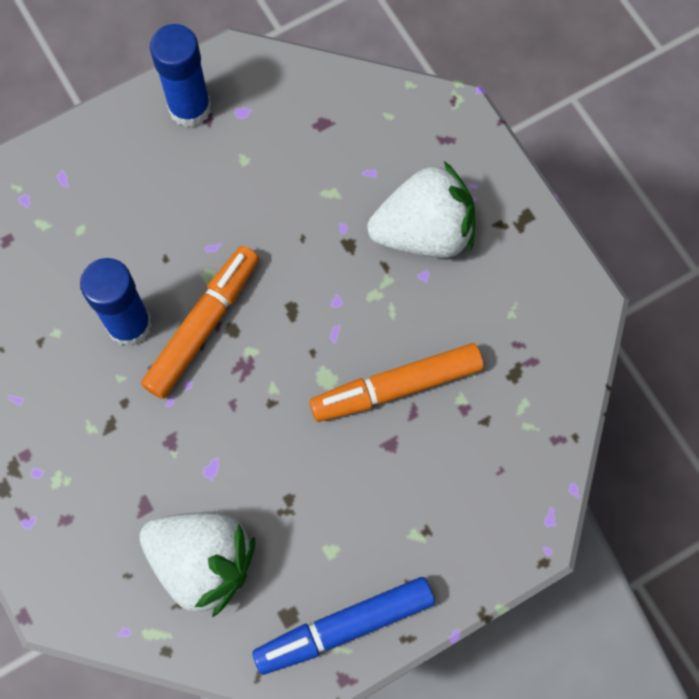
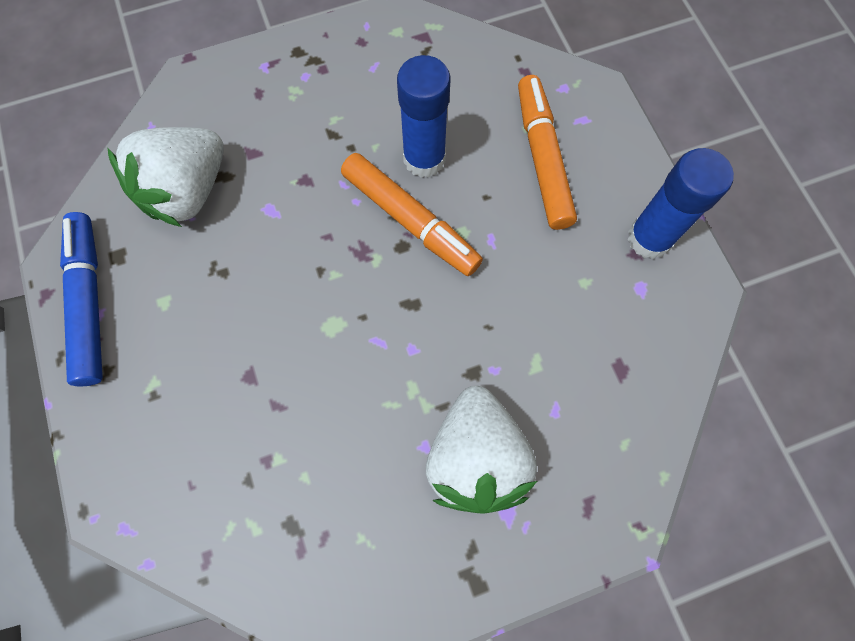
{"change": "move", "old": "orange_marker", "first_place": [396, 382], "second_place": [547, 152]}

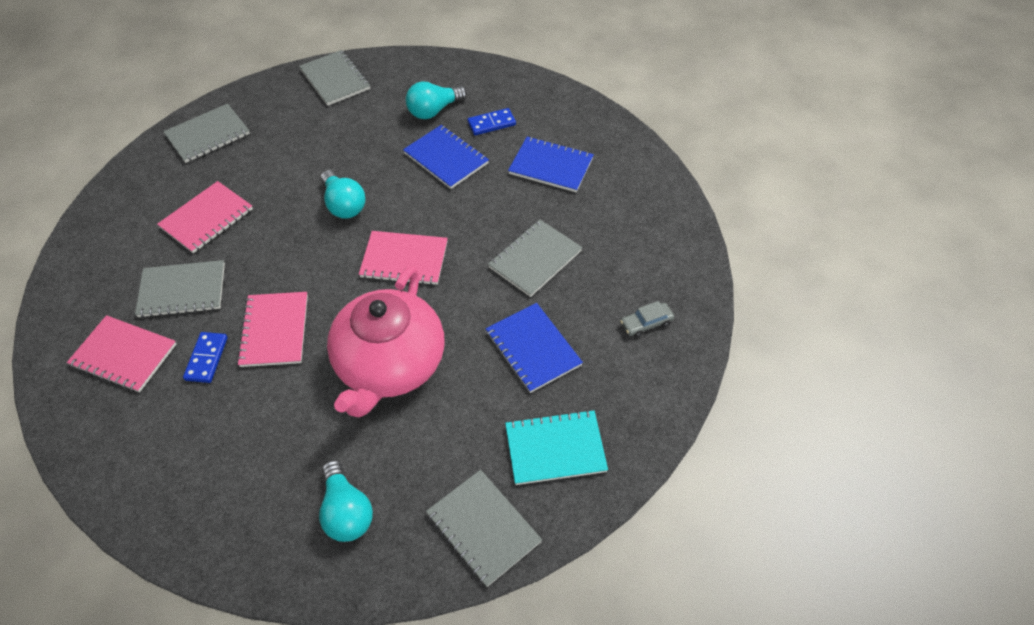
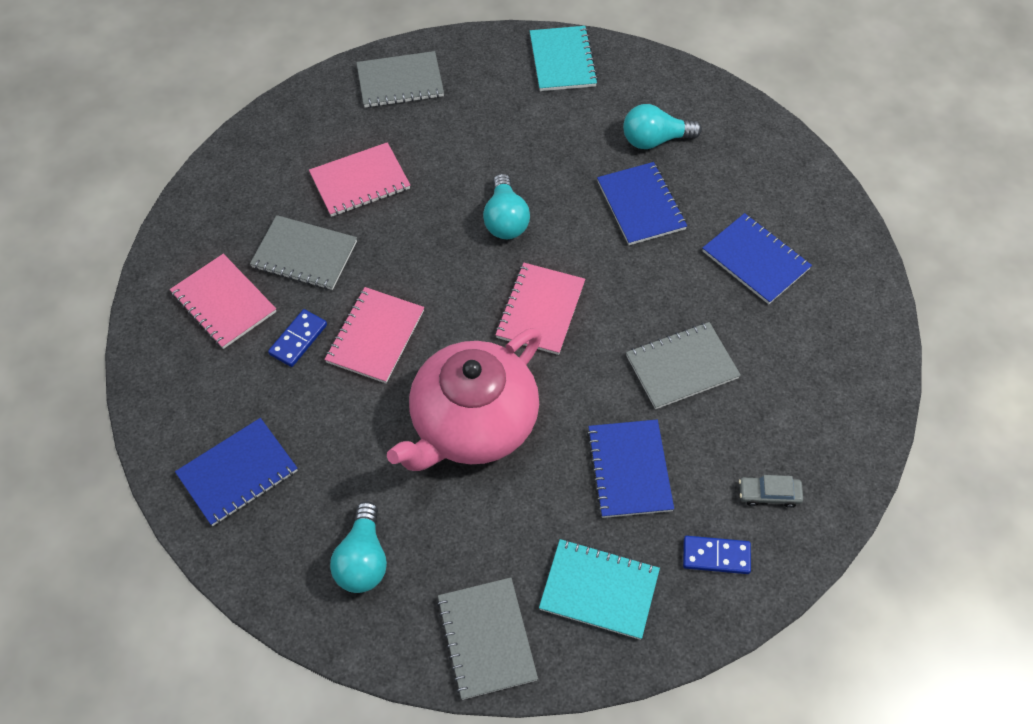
{"change": "recolor", "old": "ash-grey_notebook", "new": "teal_notebook", "first_place": [334, 78], "second_place": [564, 58]}
{"change": "move", "old": "royal_blue_domino", "first_place": [492, 121], "second_place": [717, 555]}
{"change": "rotate", "old": "rosy_notebook", "first_place": [403, 258], "second_place": [540, 309], "degrees": 75}
{"change": "insert", "new": "royal_blue_notebook", "second_place": [236, 472]}

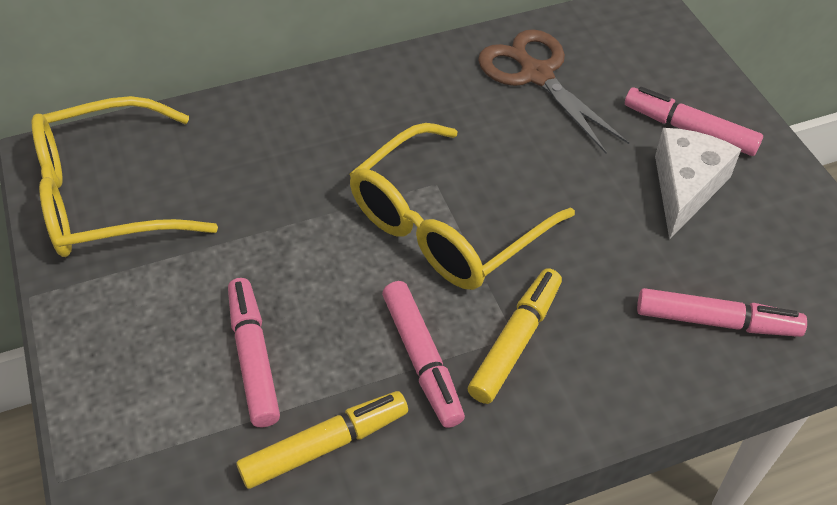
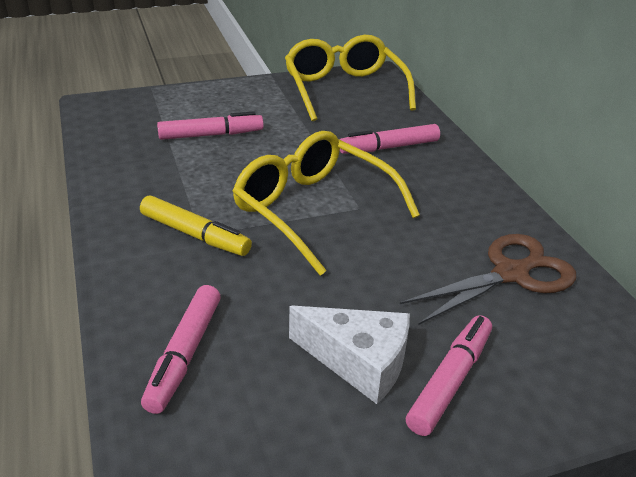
{"change": "move", "old": "rosy_marker", "first_place": [423, 354], "second_place": [390, 139]}
{"change": "delete", "old": "bright_yellow_marker", "first_place": [322, 440]}

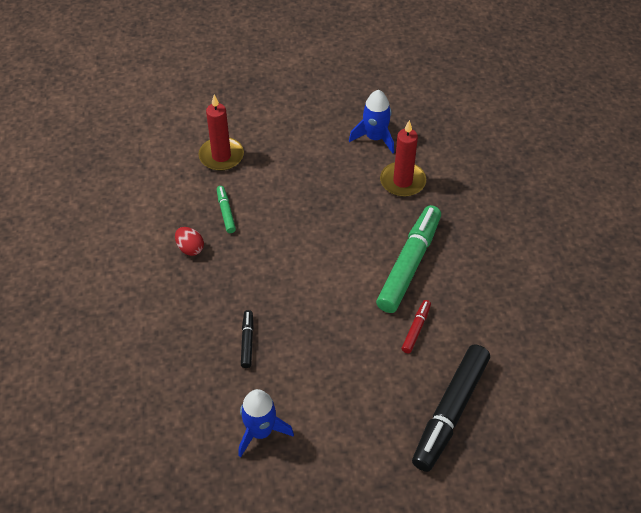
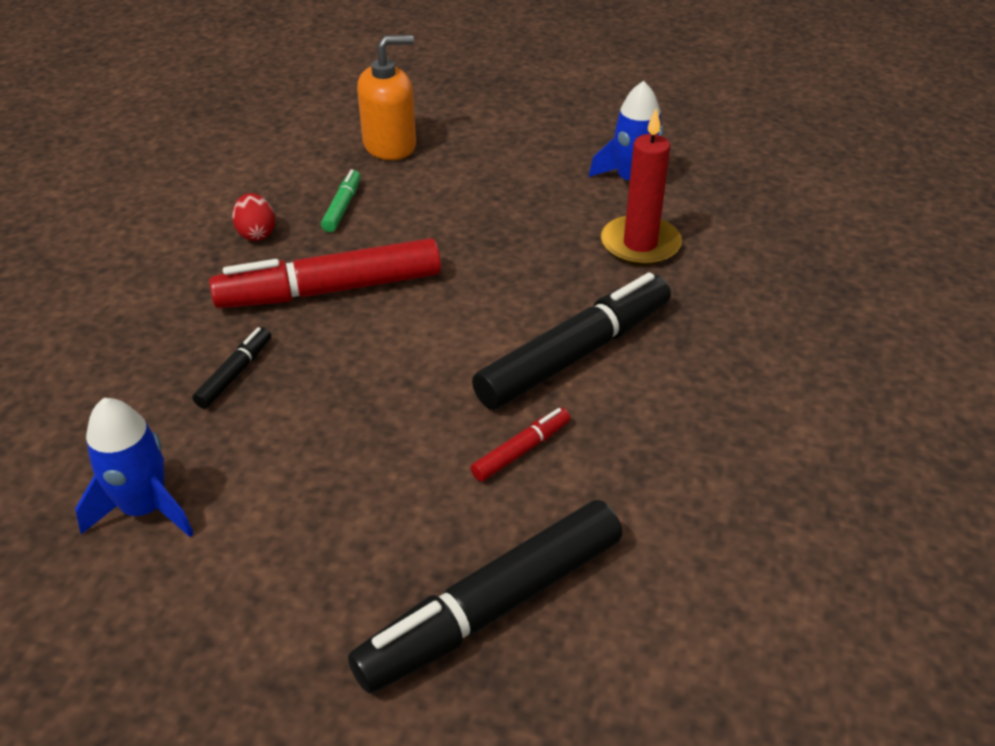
{"change": "replace", "old": "red_pillar_candle", "new": "orange_pump_bottle", "first_place": [221, 133], "second_place": [386, 97]}
{"change": "recolor", "old": "green_marker", "new": "black_marker", "first_place": [408, 259], "second_place": [571, 341]}
{"change": "insert", "new": "red_marker", "second_place": [325, 273]}

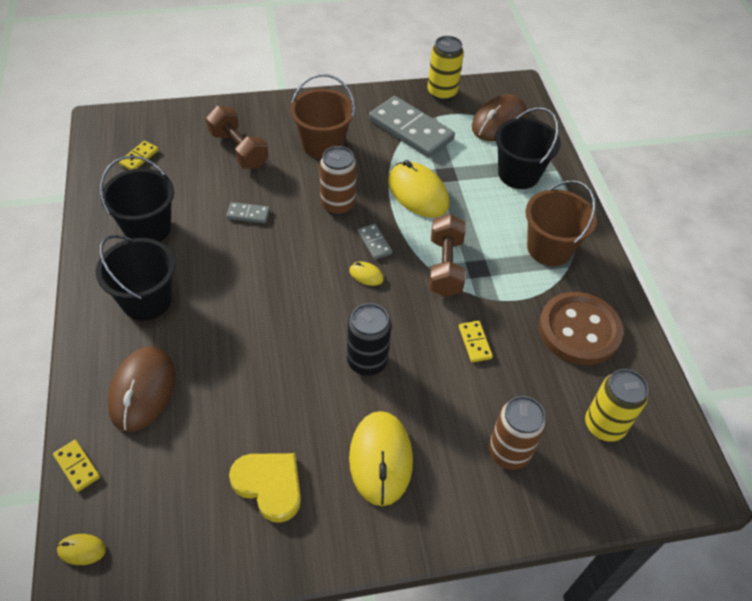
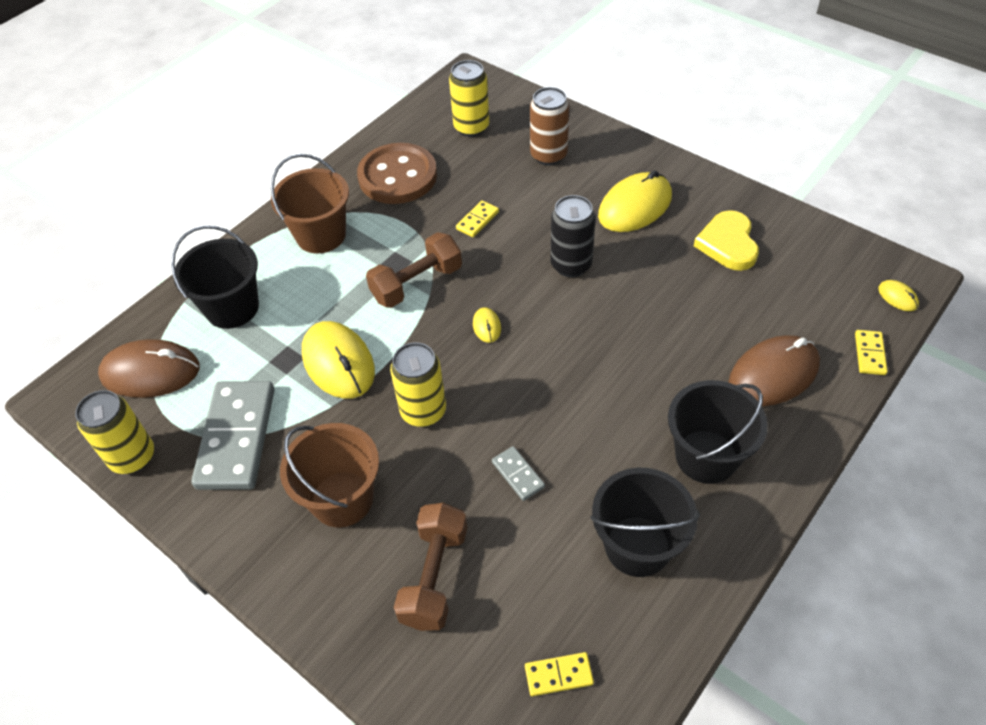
{"change": "recolor", "old": "dark_brown_can", "new": "bright_yellow_can", "first_place": [338, 180], "second_place": [418, 384]}
{"change": "rotate", "old": "bright_yellow_PC_mouse", "first_place": [418, 188], "second_place": [338, 360], "degrees": -45}
{"change": "delete", "old": "ash-grey_domino", "first_place": [375, 242]}

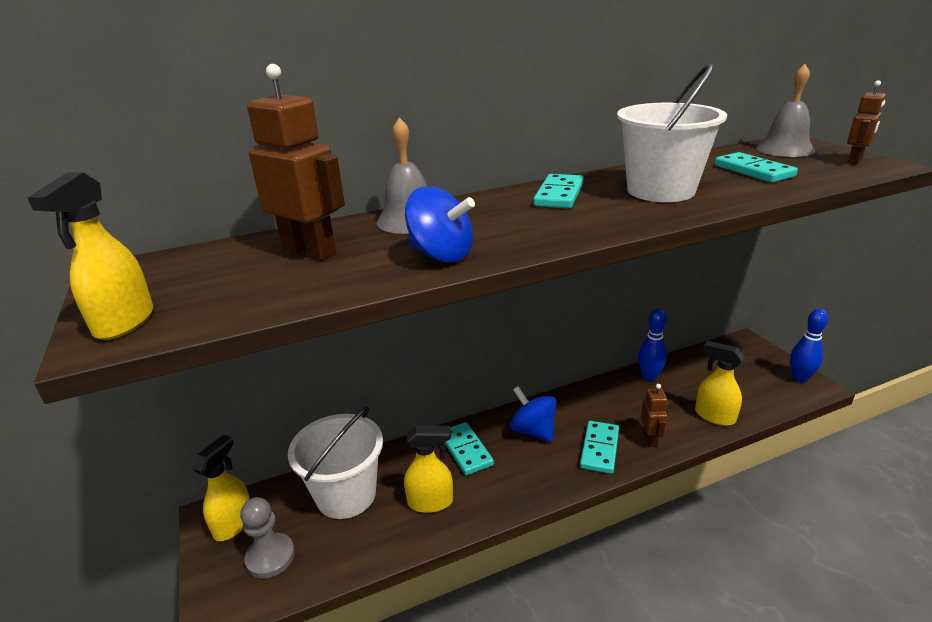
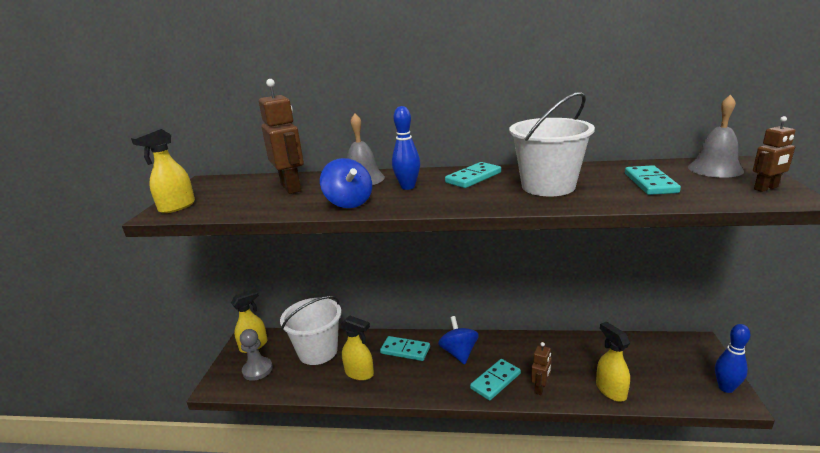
{"change": "move", "old": "royal_blue_tenpin", "first_place": [652, 345], "second_place": [406, 148]}
{"change": "rotate", "old": "teal_domino", "first_place": [469, 448], "second_place": [405, 348], "degrees": -75}

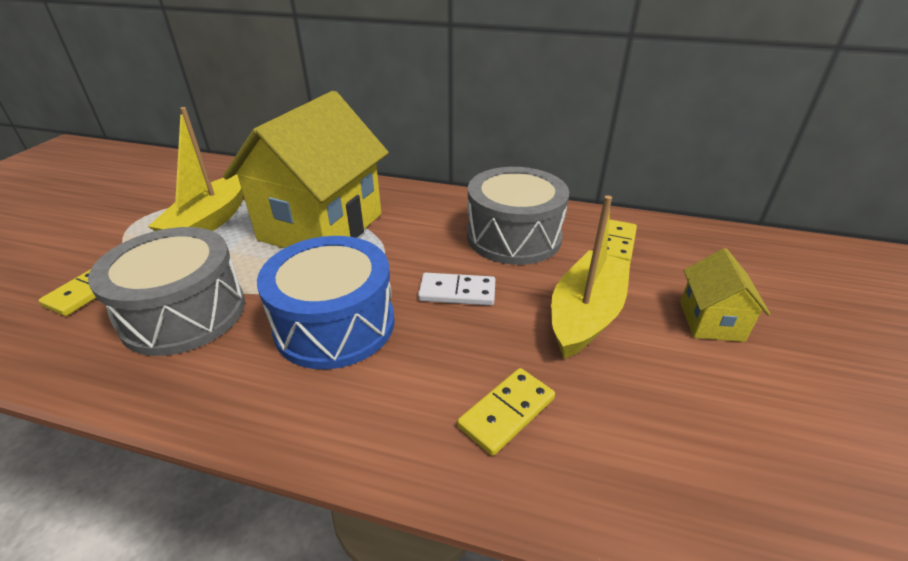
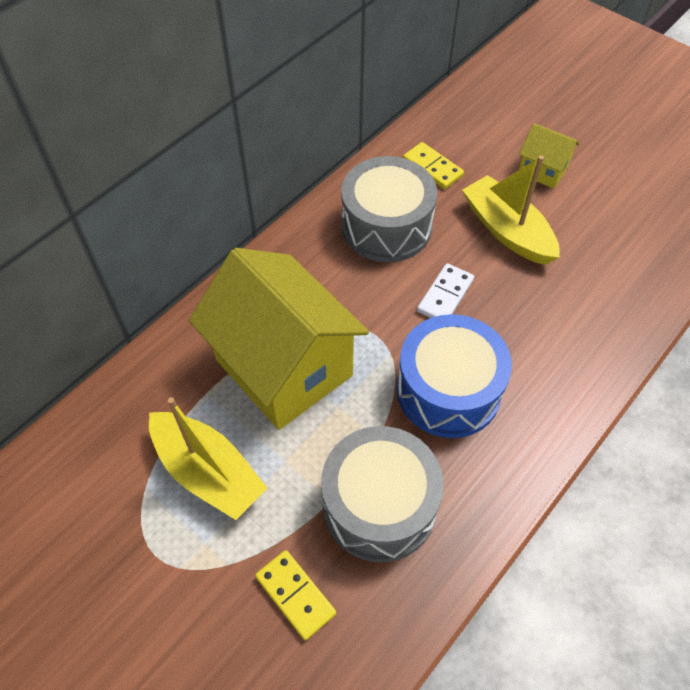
{"change": "delete", "old": "bright_yellow_domino", "first_place": [506, 412]}

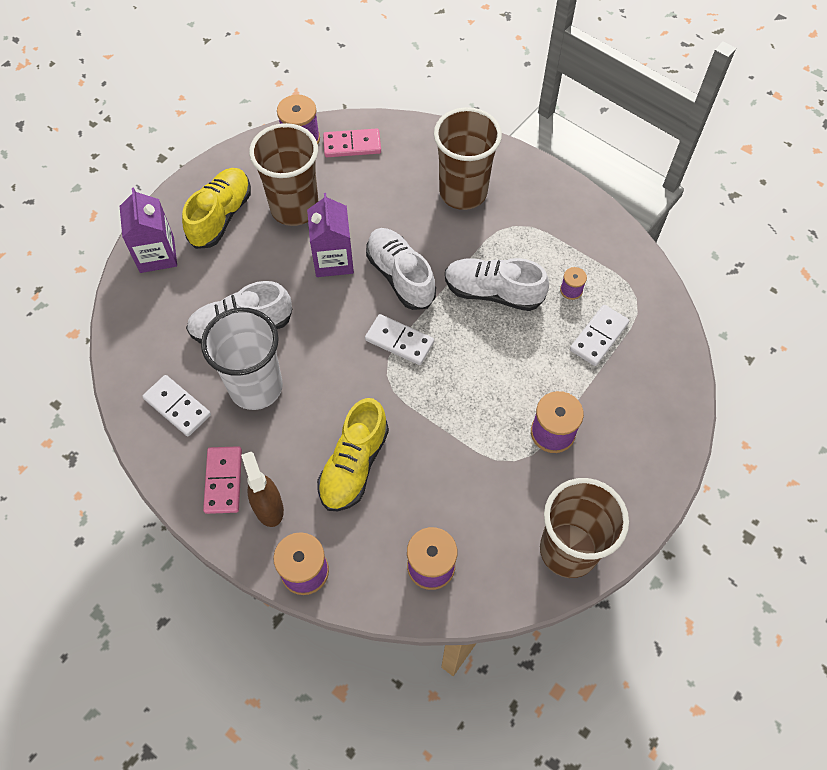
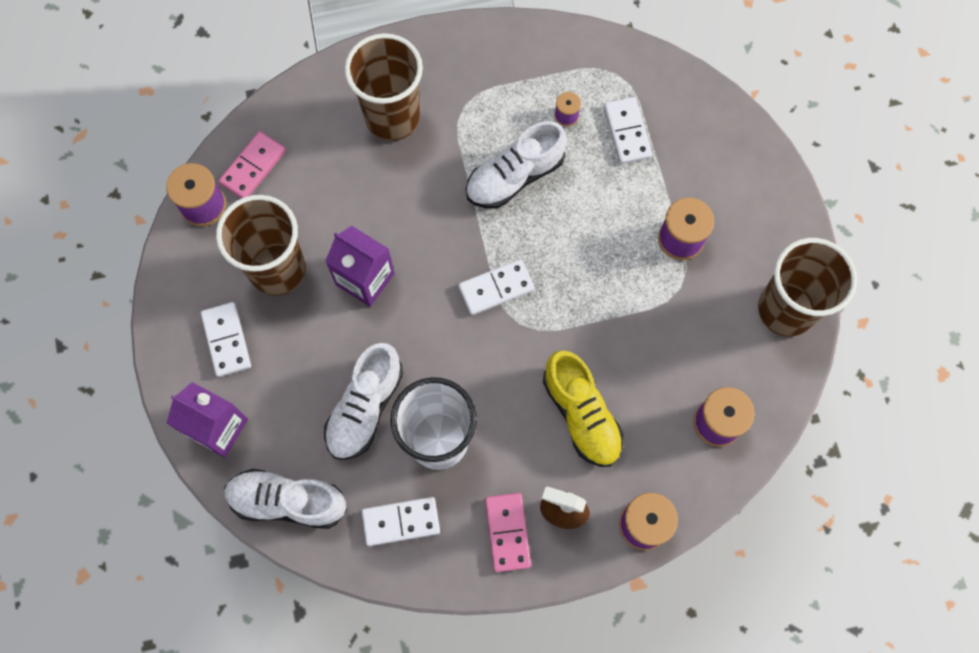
{"change": "replace", "old": "bright_yellow_lace-up_shoe", "new": "snow-white_domino", "first_place": [216, 208], "second_place": [226, 339]}
{"change": "move", "old": "snow-white_lace-up_shoe", "first_place": [401, 269], "second_place": [285, 499]}
{"change": "rotate", "old": "rosy_domino", "first_place": [222, 480], "second_place": [508, 532], "degrees": 45}

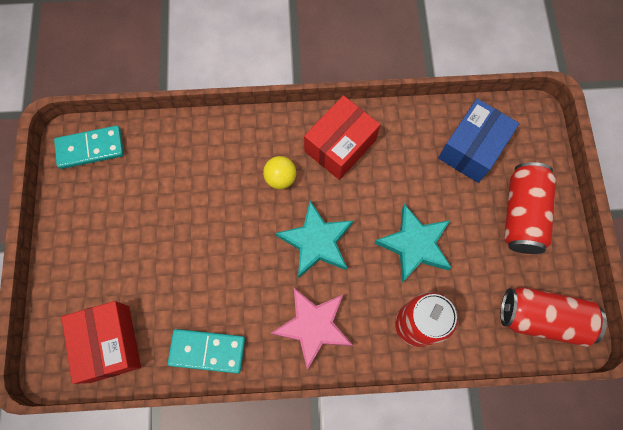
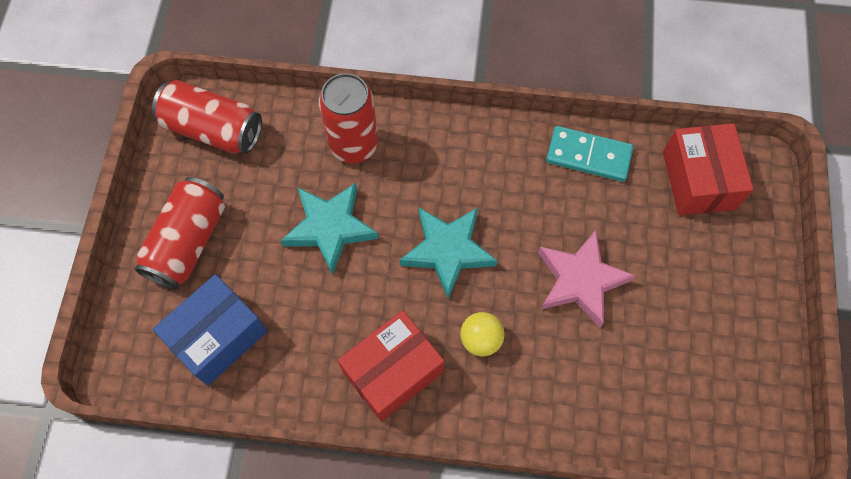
{"change": "delete", "old": "teal_domino", "first_place": [89, 147]}
{"change": "move", "old": "rosy_five-pointed_star", "first_place": [312, 329], "second_place": [587, 278]}

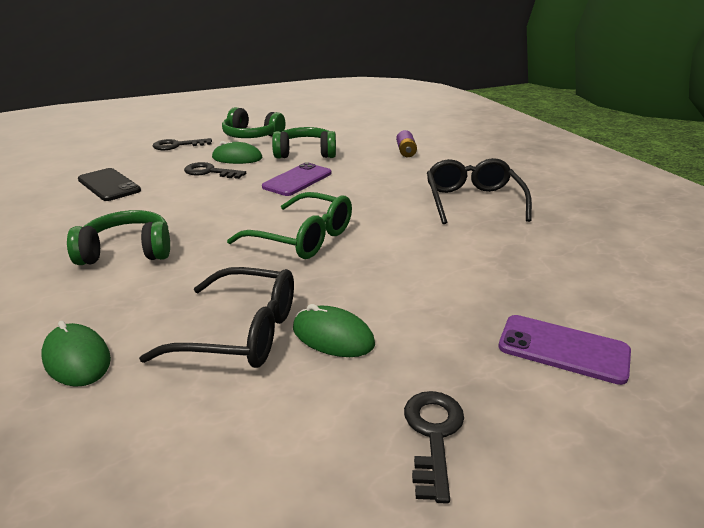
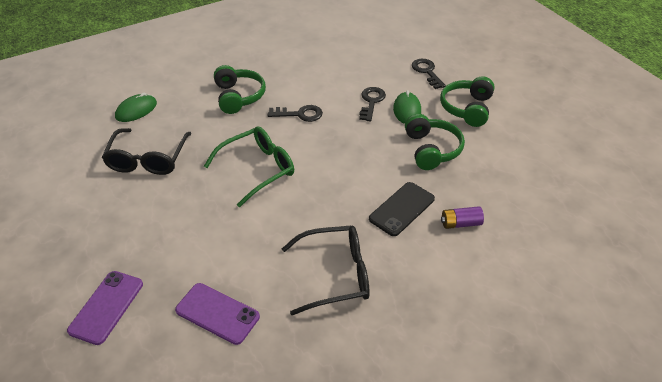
{"change": "move", "old": "violet_mobile_phone", "first_place": [296, 179], "second_place": [217, 314]}
{"change": "move", "old": "black_mobile_phone", "first_place": [109, 184], "second_place": [402, 209]}
{"change": "rotate", "old": "green_spectacles", "first_place": [289, 225], "second_place": [249, 166], "degrees": -150}
{"change": "delete", "old": "green_PC_mouse", "first_place": [334, 330]}
{"change": "move", "old": "black_key", "first_place": [434, 447], "second_place": [295, 113]}

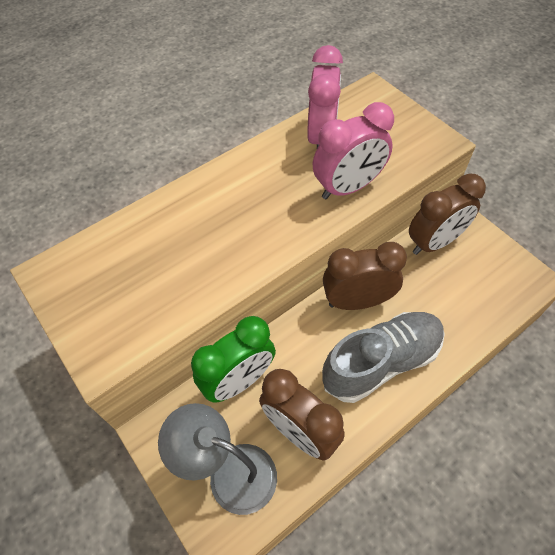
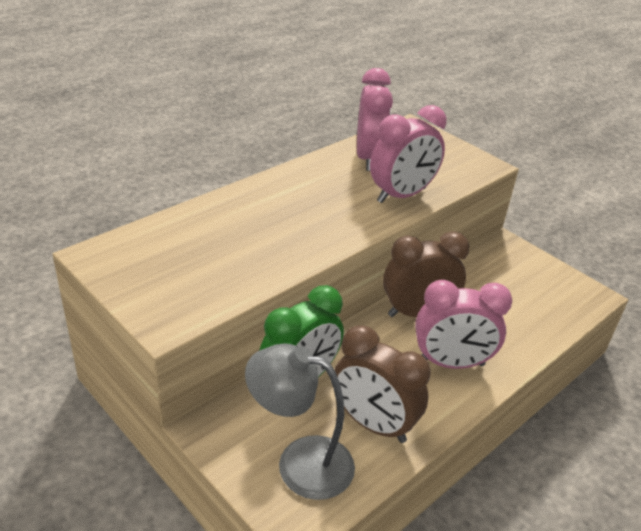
{"change": "delete", "old": "dark_brown_clock", "first_place": [447, 214]}
{"change": "replace", "old": "ash-grey_lace-up_shoe", "new": "rosy_clock", "first_place": [383, 357], "second_place": [463, 324]}

